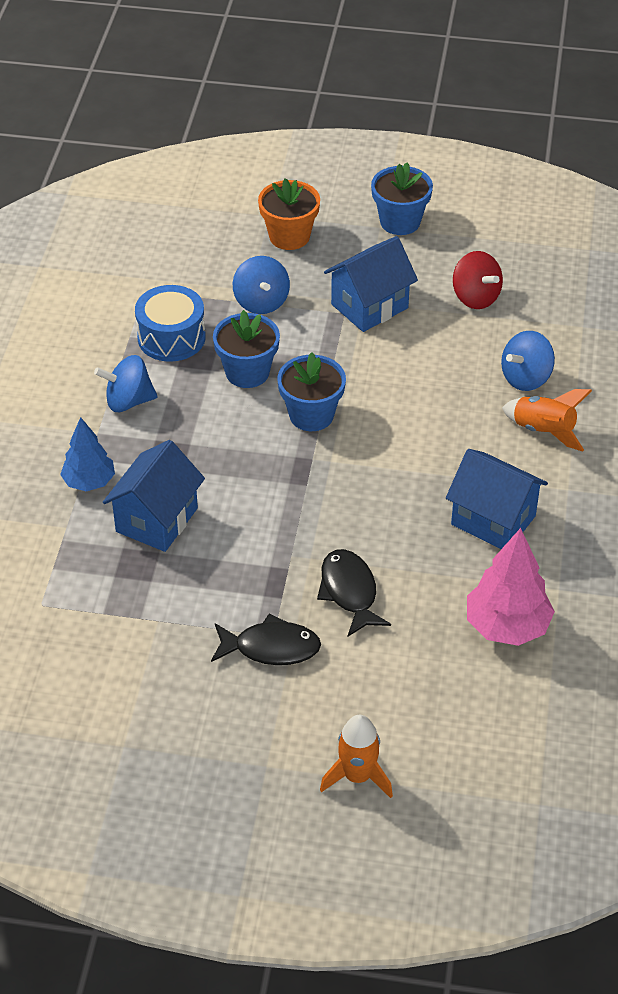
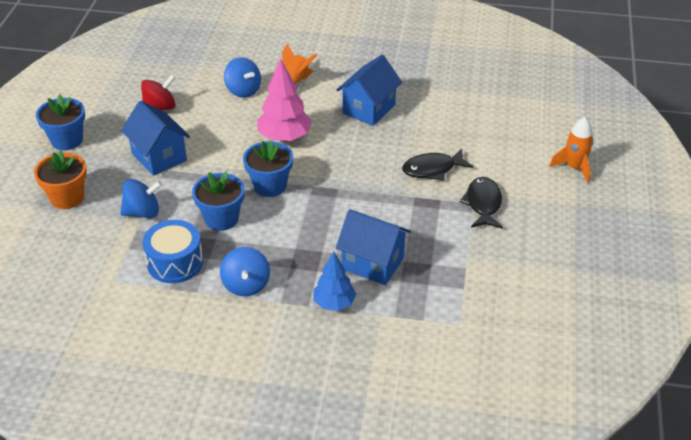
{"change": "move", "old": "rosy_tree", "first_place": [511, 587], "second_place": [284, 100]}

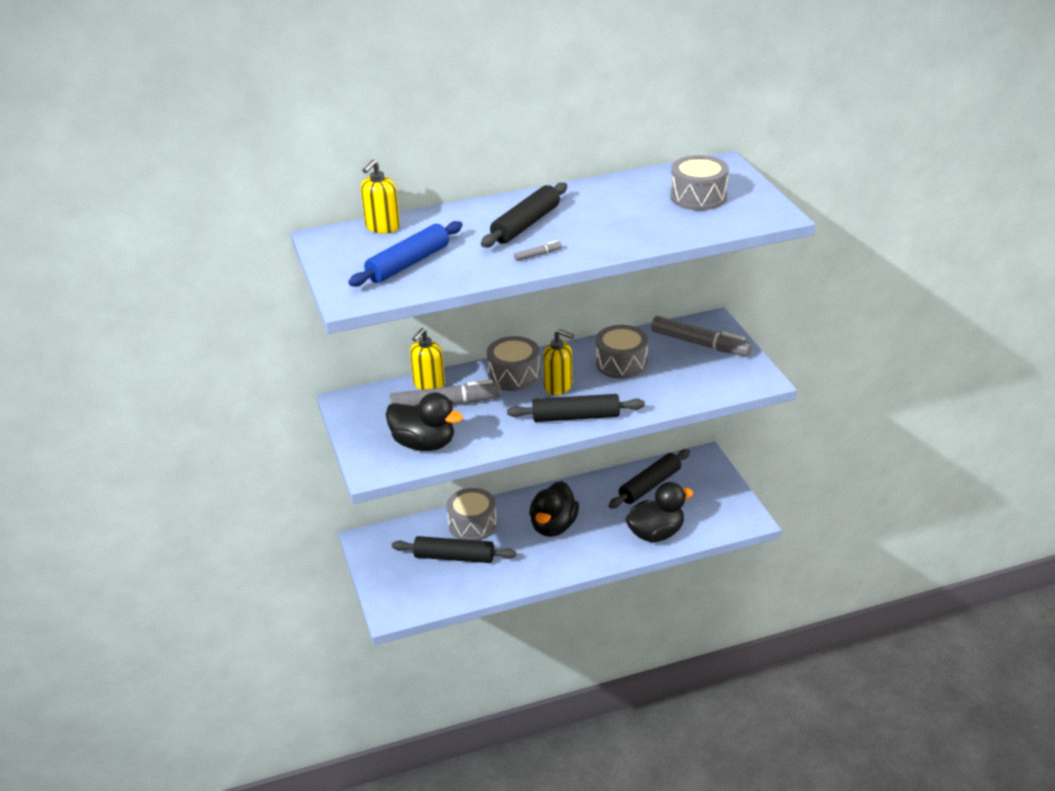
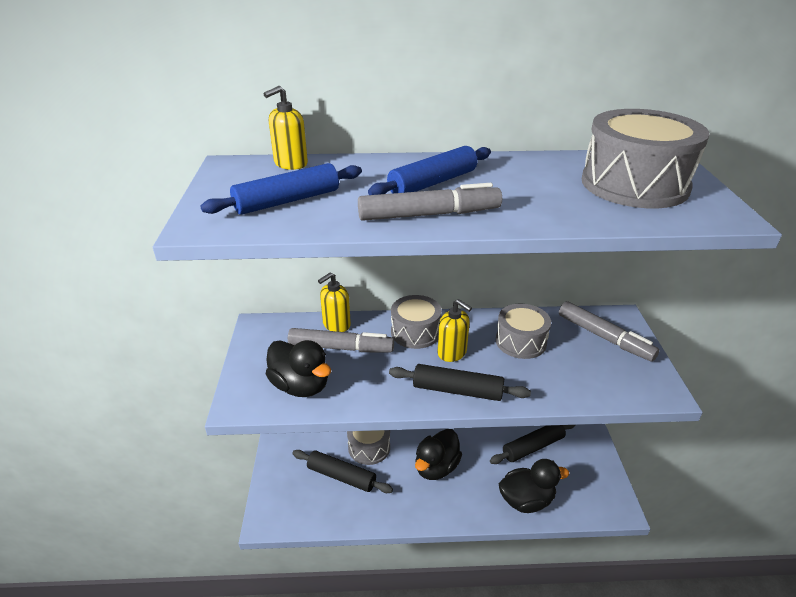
{"change": "resize", "old": "ash-grey_toy_drum", "first_place": [699, 183], "second_place": [645, 158], "factor": 1.63}
{"change": "recolor", "old": "black_rolling_pin", "new": "royal_blue_rolling_pin", "first_place": [524, 214], "second_place": [429, 170]}
{"change": "resize", "old": "ash-grey_marker", "first_place": [538, 251], "second_place": [430, 202], "factor": 2.44}

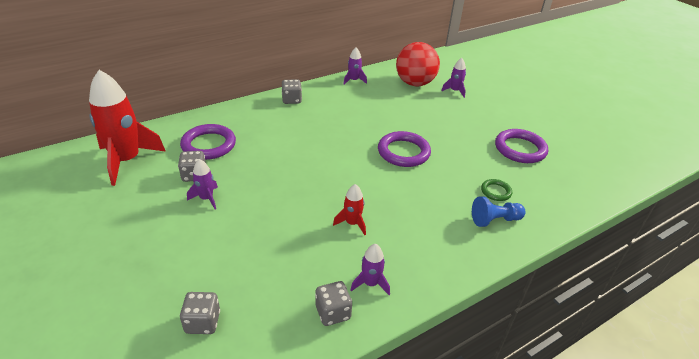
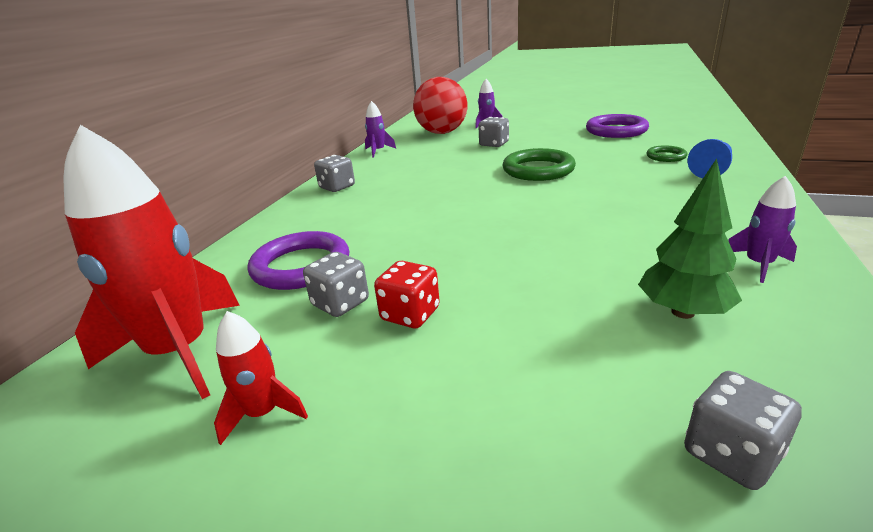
{"change": "recolor", "old": "violet_torus", "new": "green_torus", "first_place": [404, 149], "second_place": [539, 164]}
{"change": "replace", "old": "violet_spaceship", "new": "red_game_die", "first_place": [202, 184], "second_place": [407, 294]}
{"change": "move", "old": "red_spaceship", "first_place": [349, 209], "second_place": [261, 378]}
{"change": "move", "old": "ash-grey_game_die", "first_place": [333, 303], "second_place": [493, 132]}
{"change": "insert", "new": "green_tree", "second_place": [690, 239]}

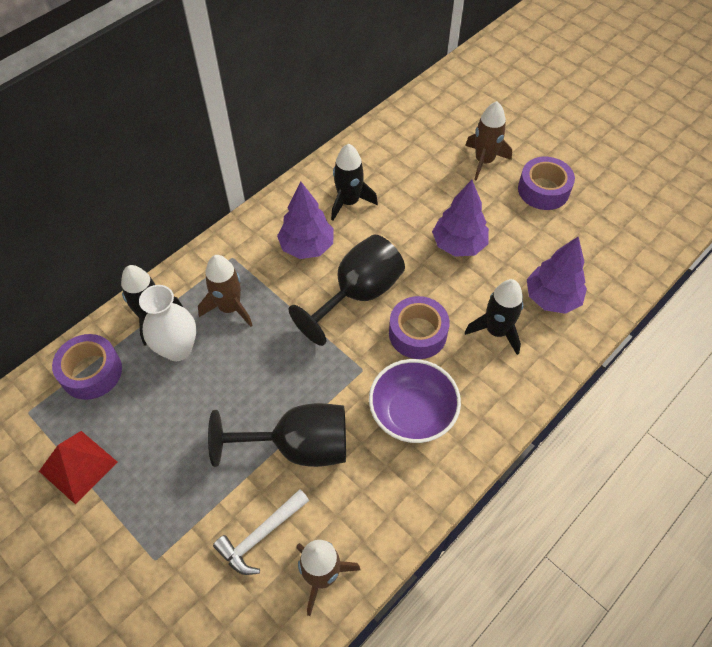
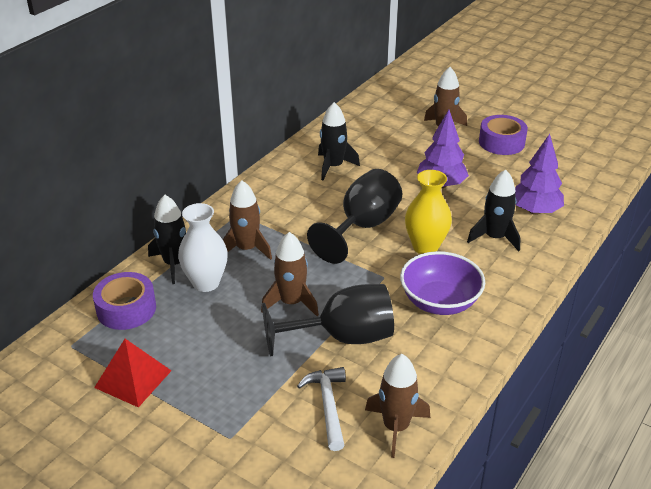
{"change": "delete", "old": "violet_tree", "first_place": [305, 220]}
{"change": "replace", "old": "violet_sticky_tape", "new": "bright_yellow_vase", "first_place": [419, 327], "second_place": [428, 212]}
{"change": "rotate", "old": "snow-white_hammer", "first_place": [261, 532], "second_place": [321, 409], "degrees": 135}
{"change": "insert", "new": "dark_brown_spaceship", "second_place": [290, 274]}

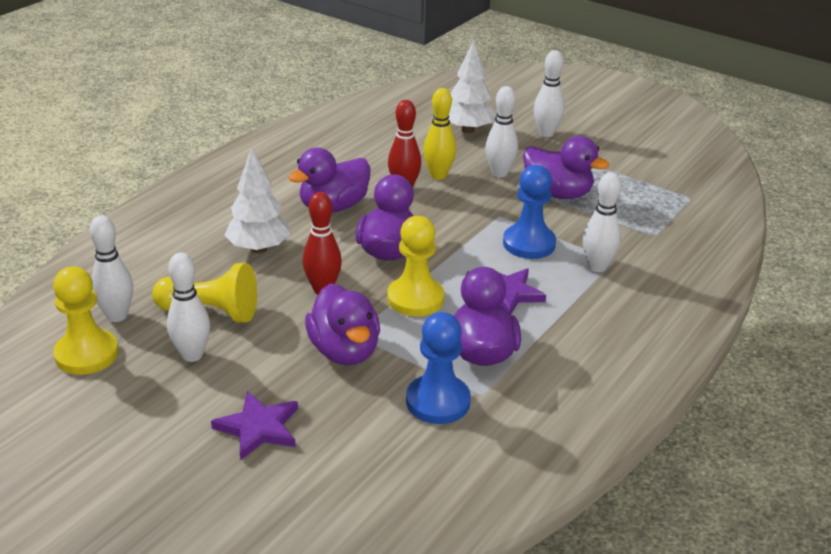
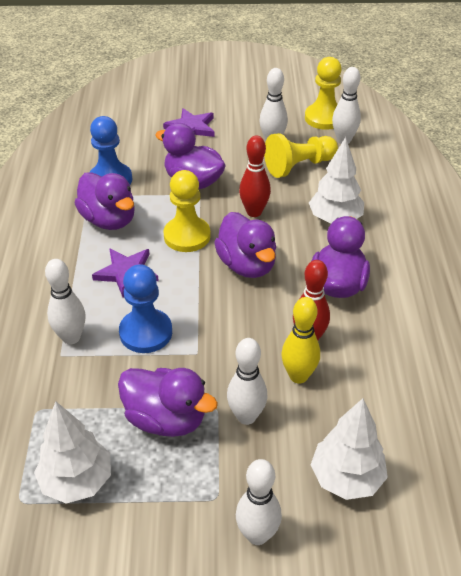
{"change": "rotate", "old": "violet_toy_duck", "first_place": [566, 167], "second_place": [168, 402], "degrees": -150}
{"change": "insert", "new": "snow-white_tree", "second_place": [72, 452]}

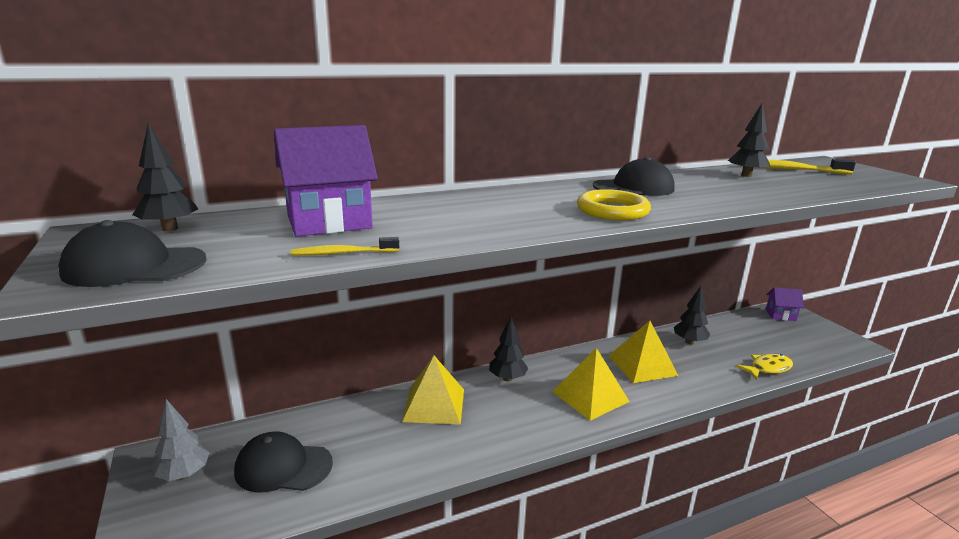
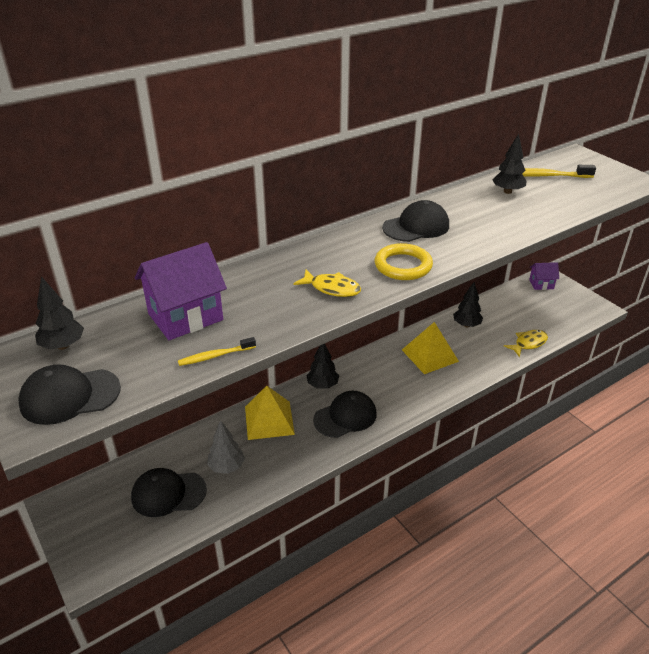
{"change": "delete", "old": "bright_yellow_solid_pyramid", "first_place": [591, 384]}
{"change": "move", "old": "ash-grey_tree", "first_place": [181, 440], "second_place": [226, 447]}
{"change": "insert", "new": "bright_yellow_toy_fish", "second_place": [327, 283]}
{"change": "insert", "new": "black_peaked_cap", "second_place": [345, 414]}

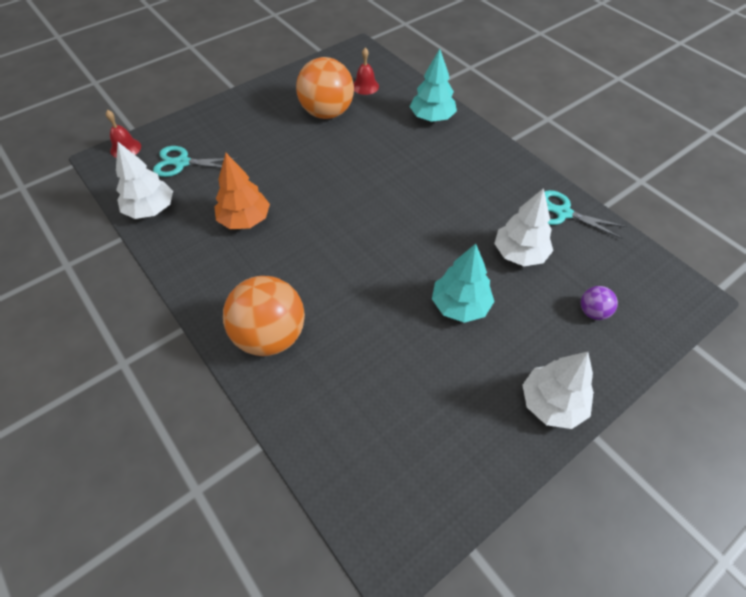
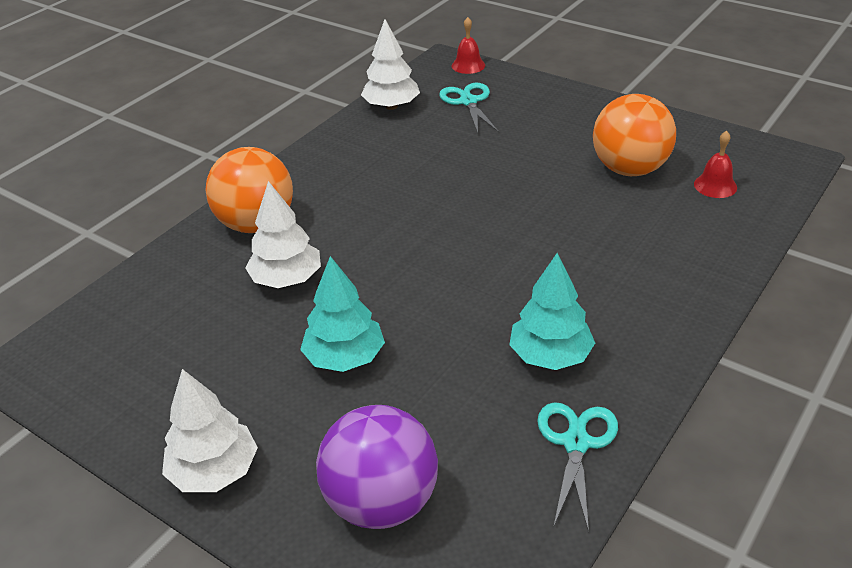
{"change": "move", "old": "teal_tree", "first_place": [433, 85], "second_place": [552, 311]}
{"change": "delete", "old": "orange_tree", "first_place": [242, 191]}
{"change": "move", "old": "snow-white_tree", "first_place": [523, 227], "second_place": [283, 234]}
{"change": "resize", "old": "violet_ball", "first_place": [599, 303], "second_place": [377, 467], "factor": 2.2}

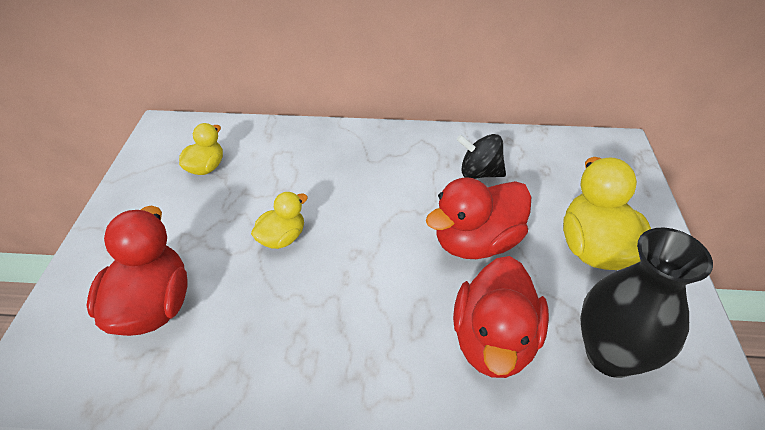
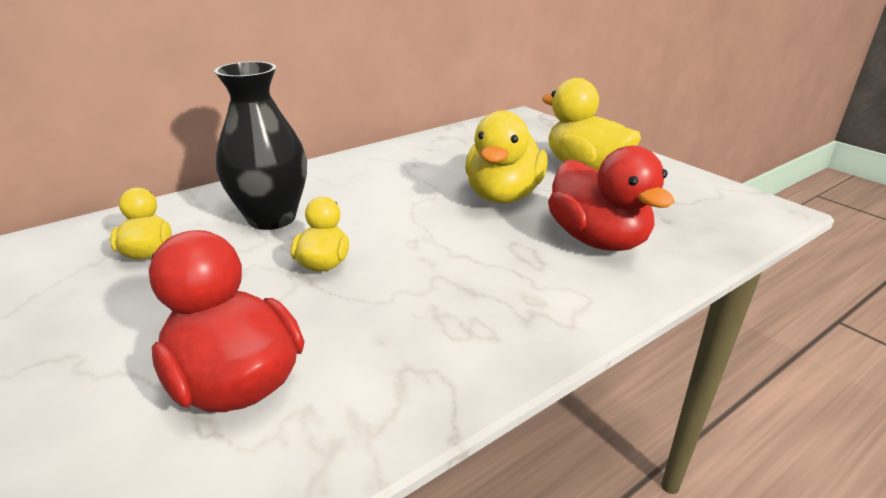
{"change": "delete", "old": "black_whirligig", "first_place": [481, 156]}
{"change": "recolor", "old": "red_toy_duck", "new": "bright_yellow_toy_duck", "first_place": [478, 218], "second_place": [506, 157]}
{"change": "move", "old": "black_vase", "first_place": [646, 303], "second_place": [260, 145]}

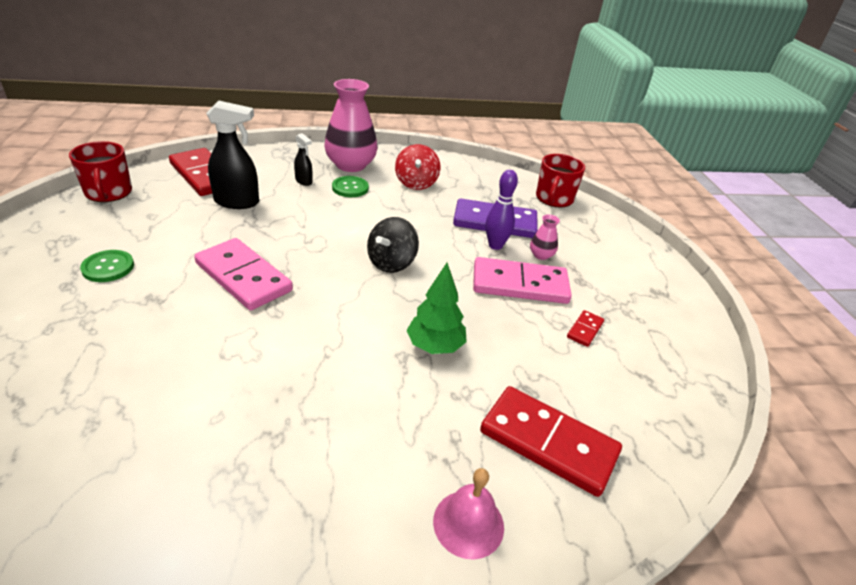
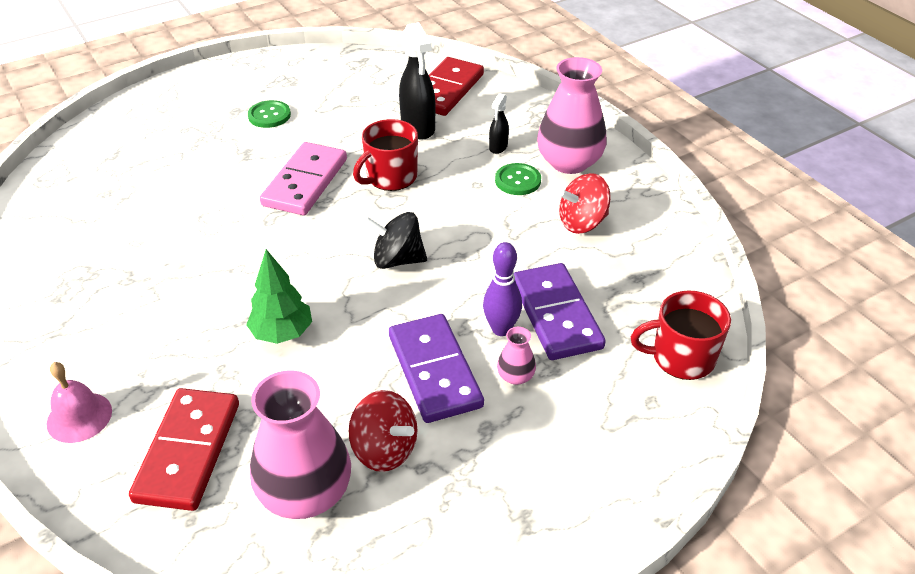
{"change": "move", "old": "red_mug", "first_place": [100, 171], "second_place": [385, 155]}
{"change": "recolor", "old": "rosy_domino", "new": "violet_domino", "first_place": [522, 280], "second_place": [436, 368]}
{"change": "replace", "old": "red_domino", "new": "red_whirligig", "first_place": [585, 328], "second_place": [383, 431]}
{"change": "insert", "new": "rosy_vase", "second_place": [300, 444]}

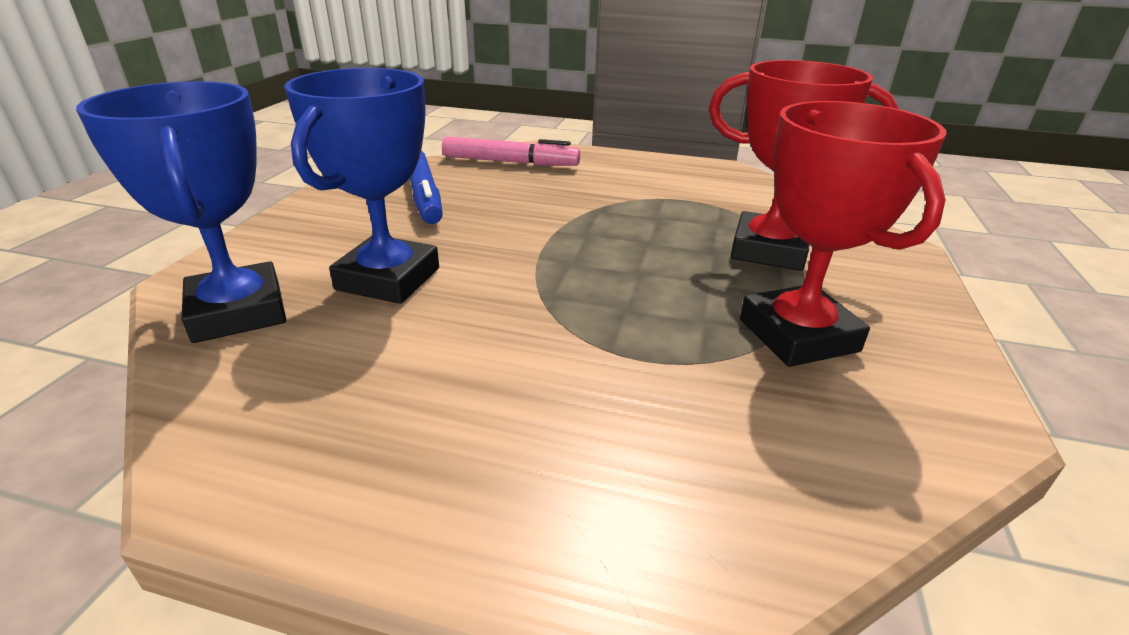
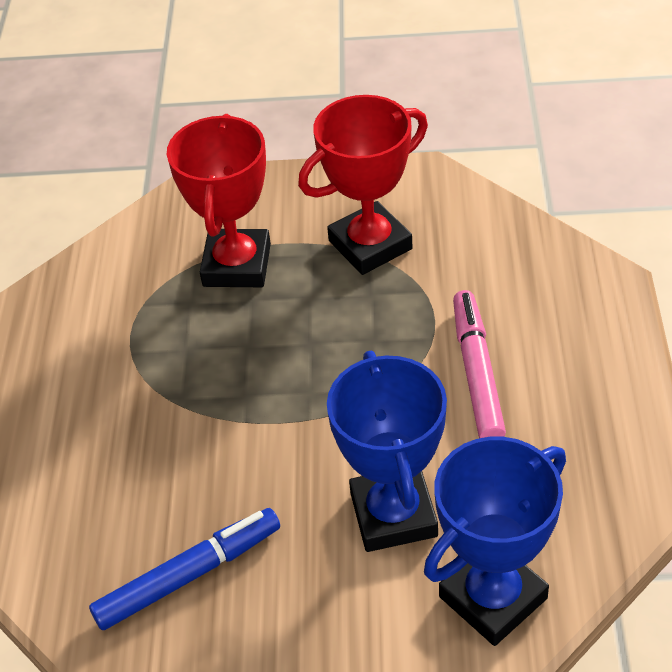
{"change": "rotate", "old": "royal_blue_prize_cup", "first_place": [361, 186], "second_place": [387, 451], "degrees": 75}
{"change": "move", "old": "rosy_marker", "first_place": [511, 151], "second_place": [479, 364]}

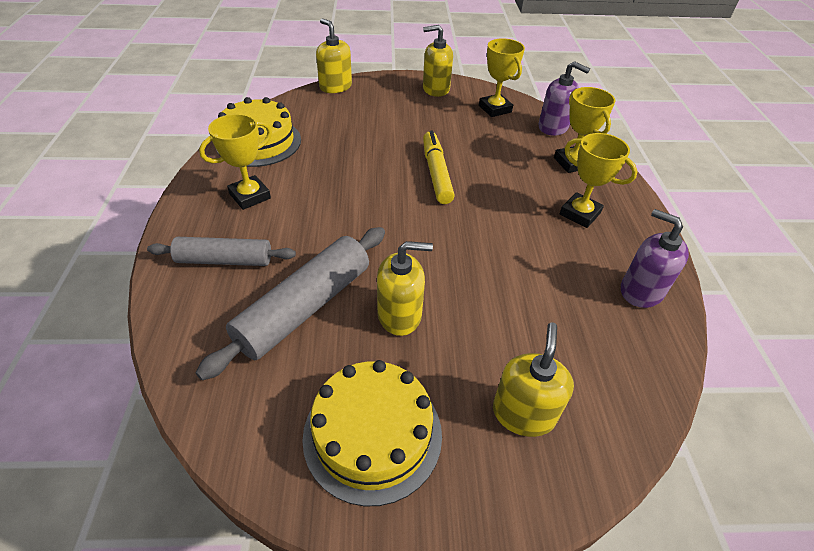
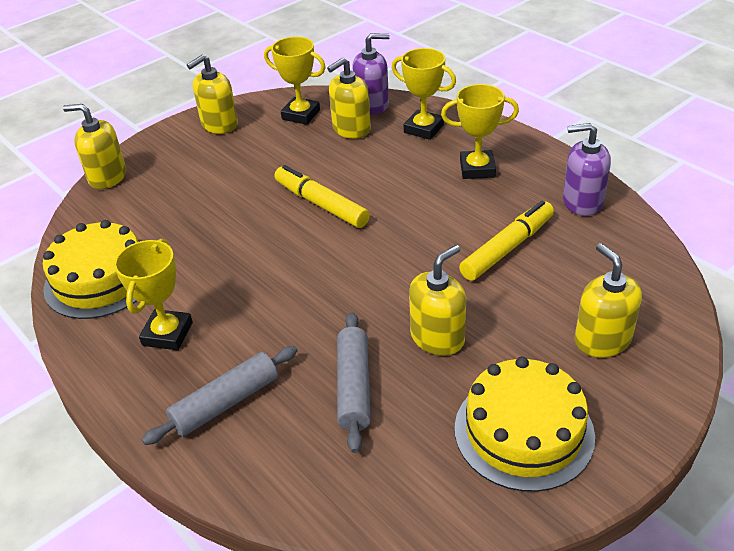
{"change": "resize", "old": "ash-grey_rolling_pin", "first_place": [290, 303], "second_place": [354, 382], "factor": 0.65}
{"change": "insert", "new": "bright_yellow_pump_bottle", "second_place": [349, 98]}
{"change": "insert", "new": "bright_yellow_marker", "second_place": [506, 240]}

